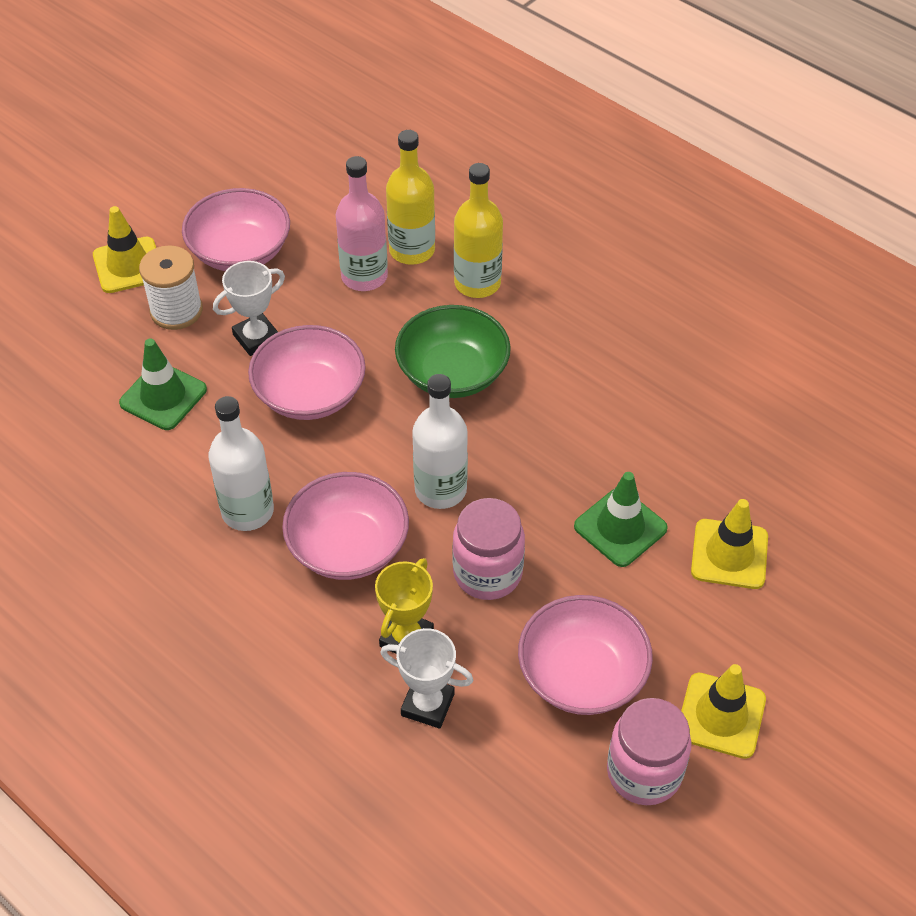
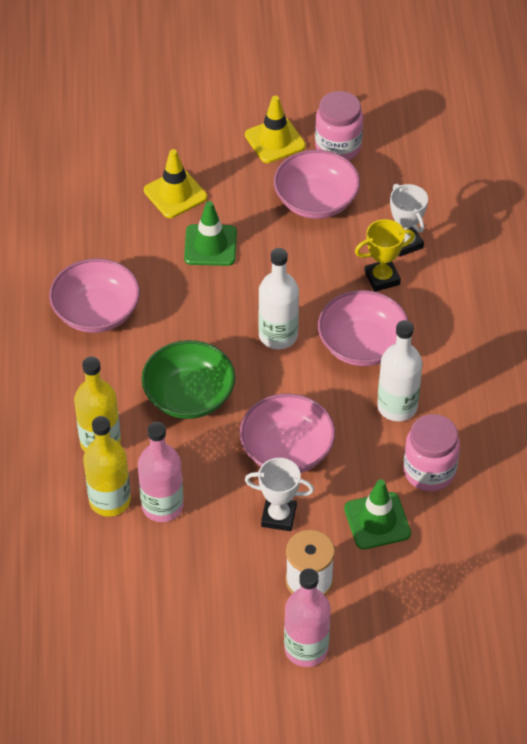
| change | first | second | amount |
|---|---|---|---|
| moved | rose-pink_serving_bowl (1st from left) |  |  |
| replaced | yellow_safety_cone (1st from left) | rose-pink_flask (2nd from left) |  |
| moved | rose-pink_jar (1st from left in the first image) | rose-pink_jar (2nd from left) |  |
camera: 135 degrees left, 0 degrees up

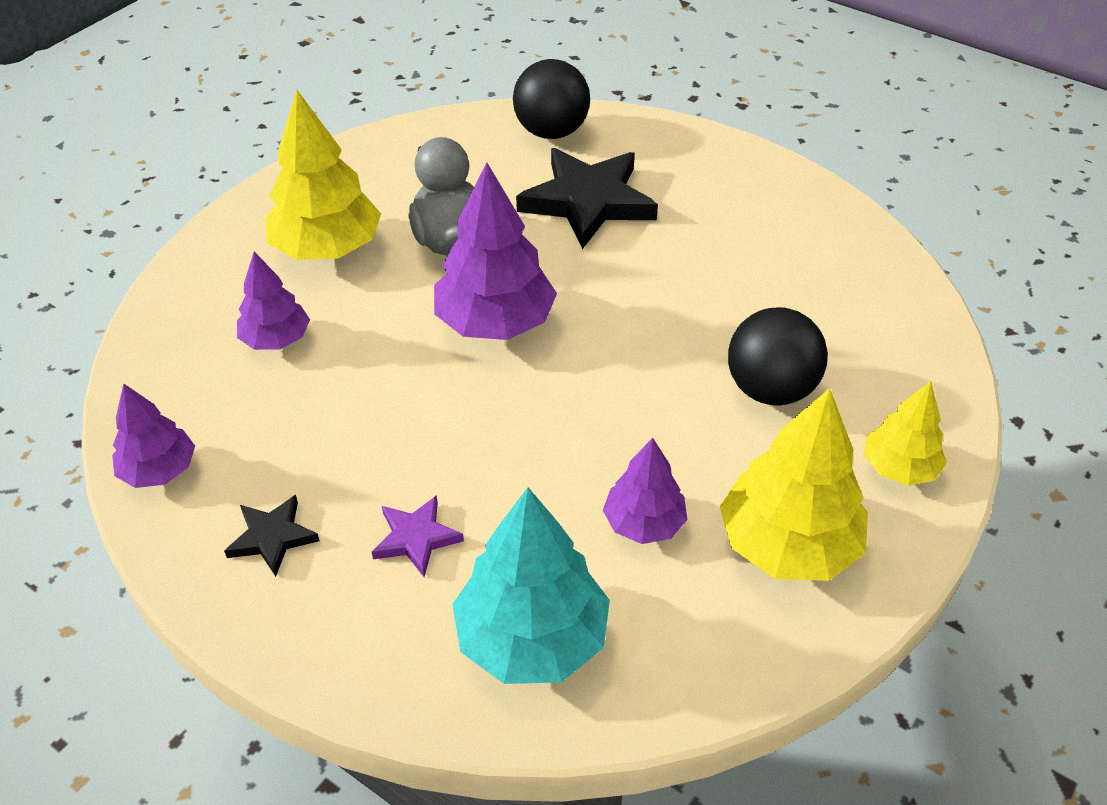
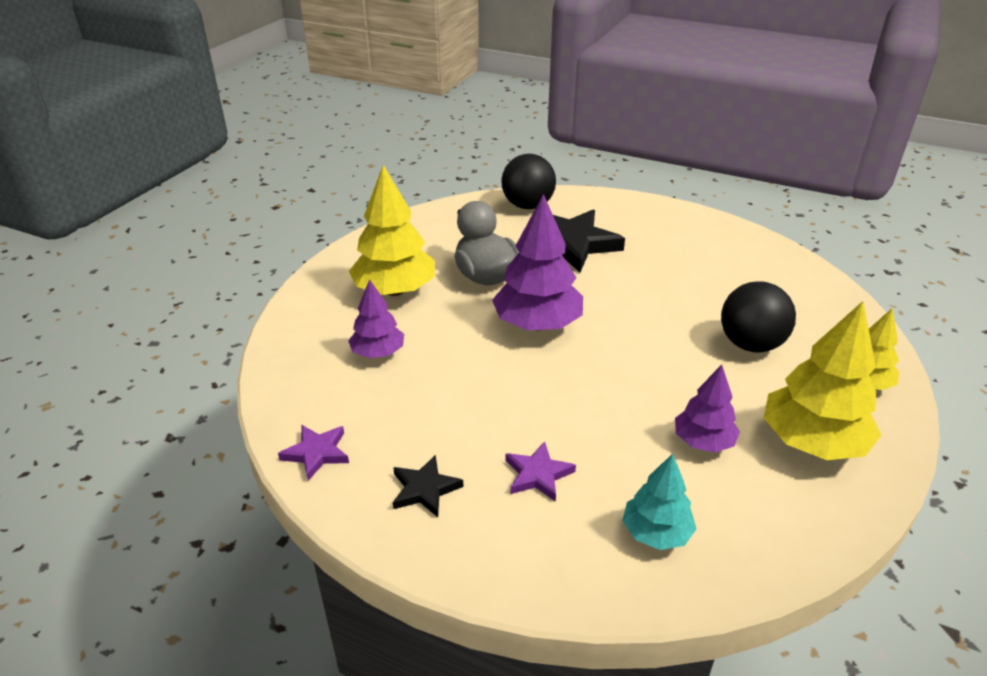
| change | first | second | amount |
|---|---|---|---|
| replaced | violet_tree (1st from left) | violet_star (1st from left) |  |
| resized | teal_tree |  | x0.59 |
camera: 10 degrees left, 10 degrees down

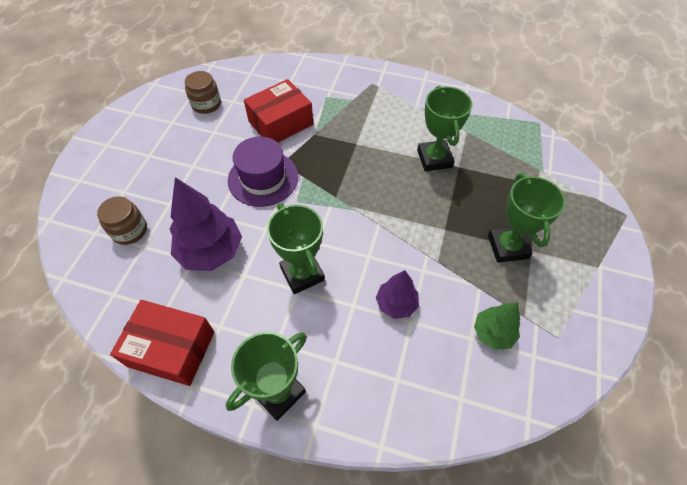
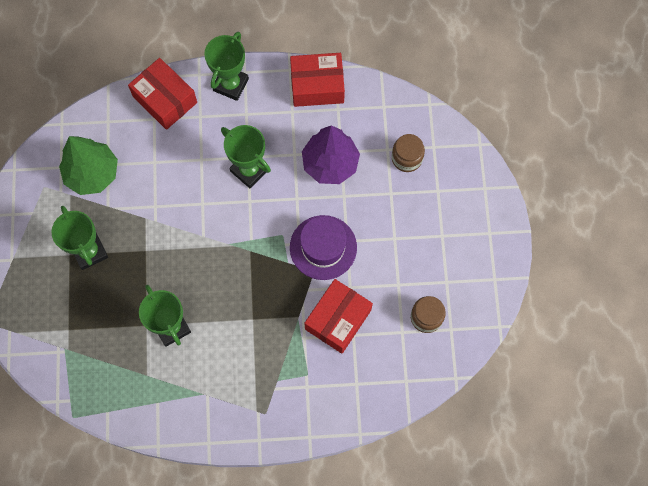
| change | first | second | amount |
|---|---|---|---|
| resized | emerald_tree |  | x1.71 |
| added |  | scarlet_parcel (1st from left) |  |
| removed | violet_tree (2nd from left) |  |  |
camera: 160 degrees right, 15 degrees up

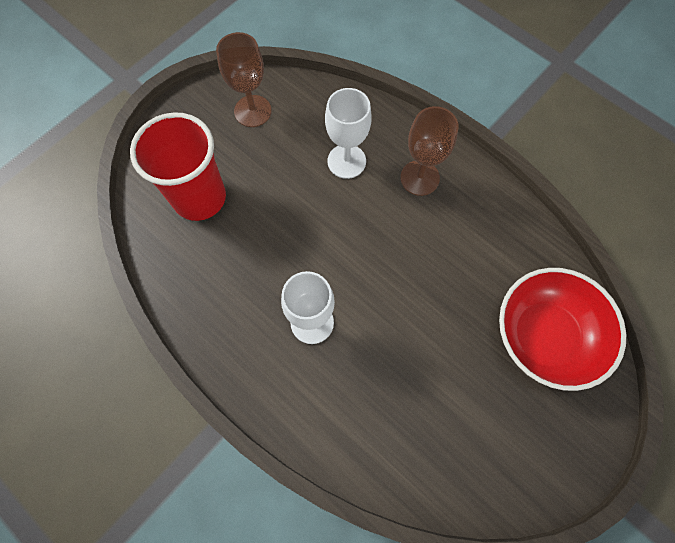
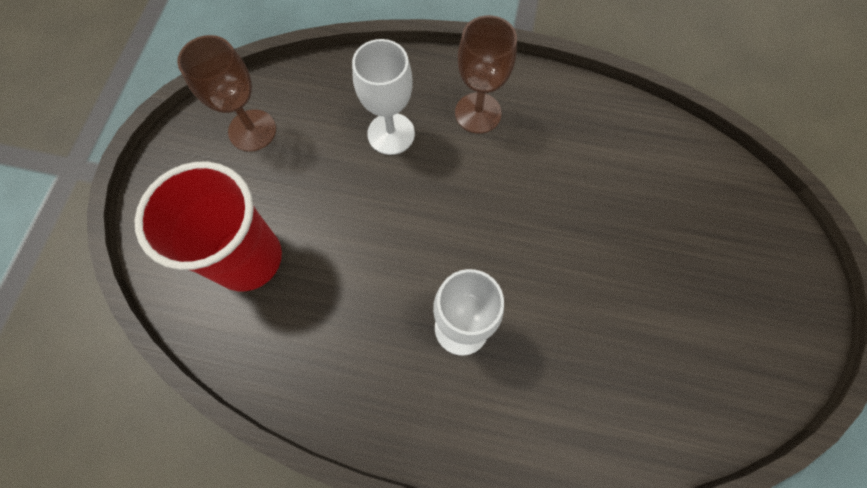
| change | first | second | amount |
|---|---|---|---|
| removed | scarlet_serving_bowl |  |  |
camera: 30 degrees left, 0 degrees up

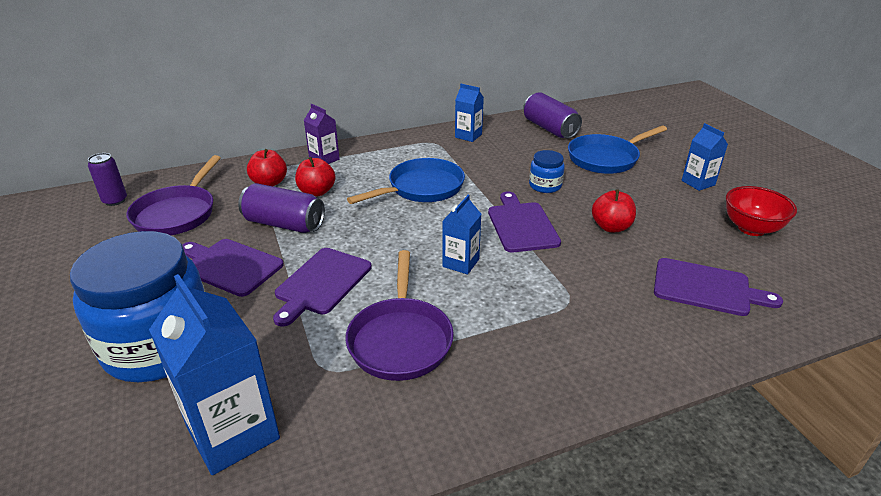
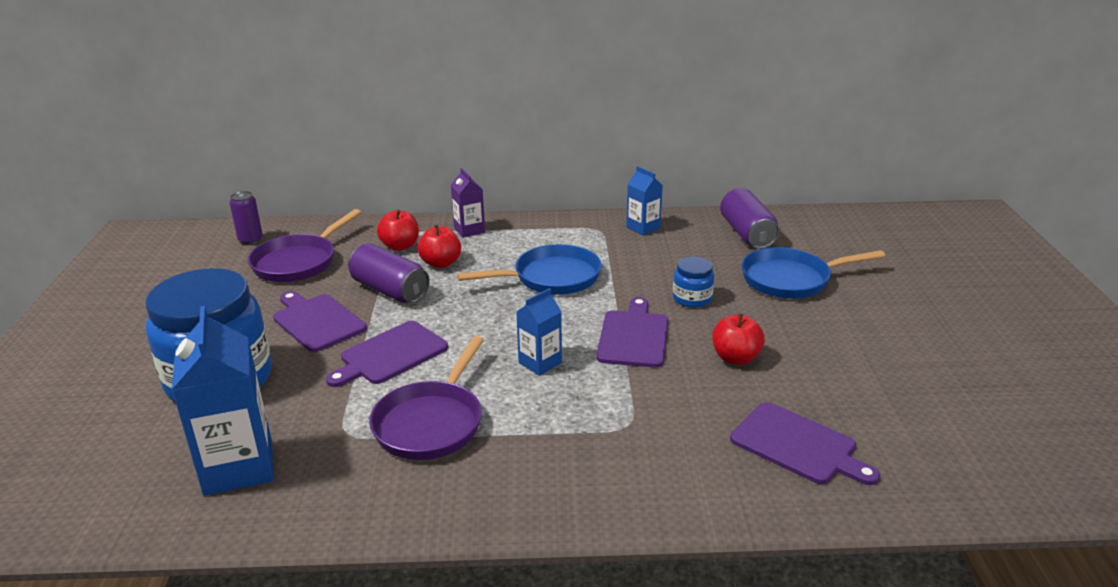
| change | first | second | amount |
|---|---|---|---|
| removed | cobalt_juice_carton (4th from left) |  |  |
| removed | scarlet_serving_bowl |  |  |
camera: 20 degrees right, 5 degrees down

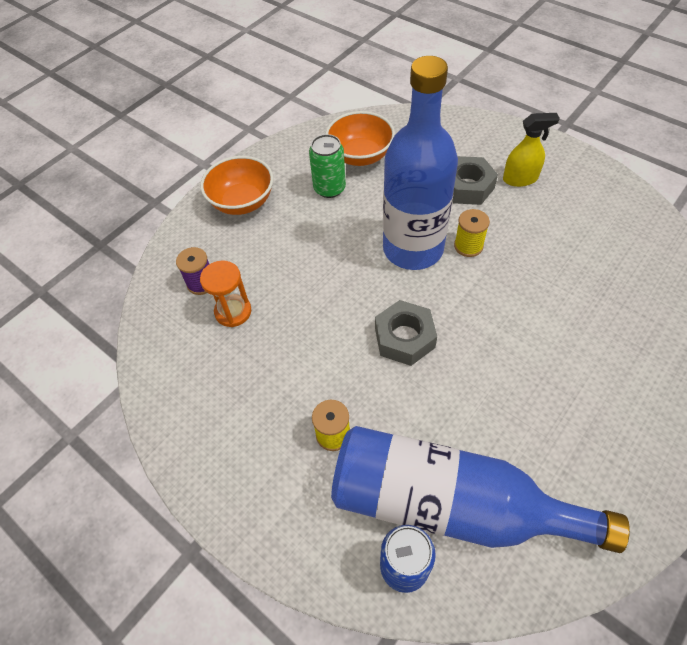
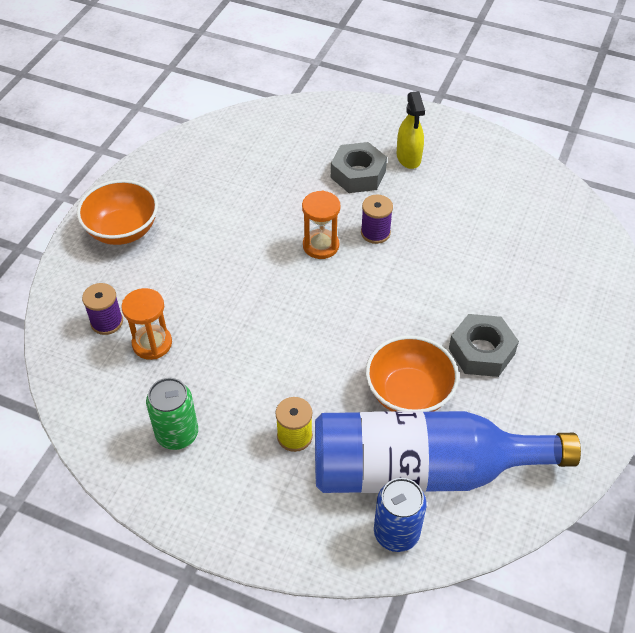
| change | first | second | amount |
|---|---|---|---|
| moved | emerald_can |  |  |
| replaced | cobalt_flask (1st from left) | orange_hourglass (2nd from left) |  |
| recoloured | yellow_spool (2nd from left) | violet_spool (2nd from left) |  |
| moved | orange_serving_bowl (2nd from left) |  |  |
| turned | yellow_spray_bottle |  | 105 degrees clockwise |
| moved | grey_hexagon_nut (1st from left in the first image) | grey_hexagon_nut (2nd from left) |  |
camera: 20 degrees left, 5 degrees down

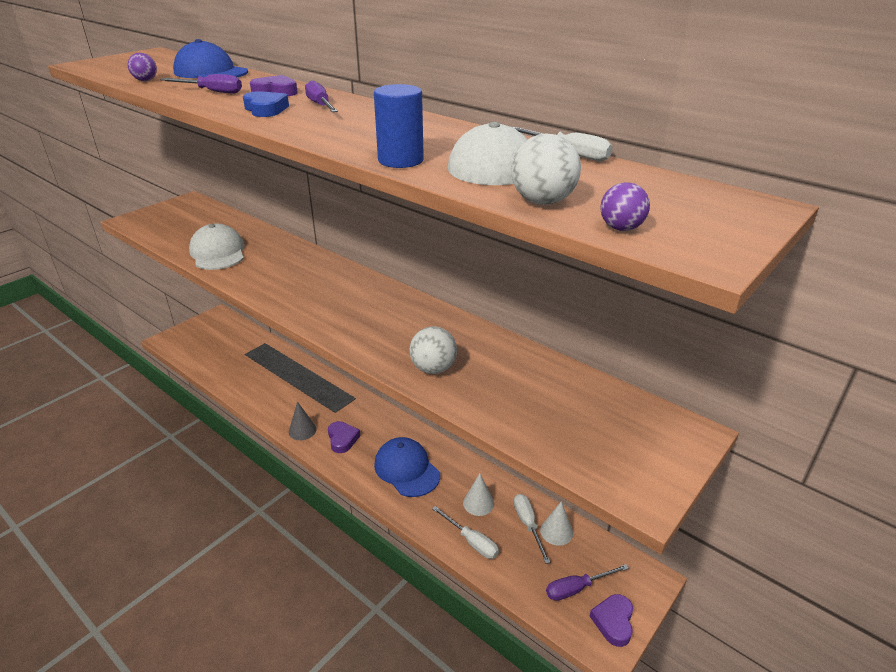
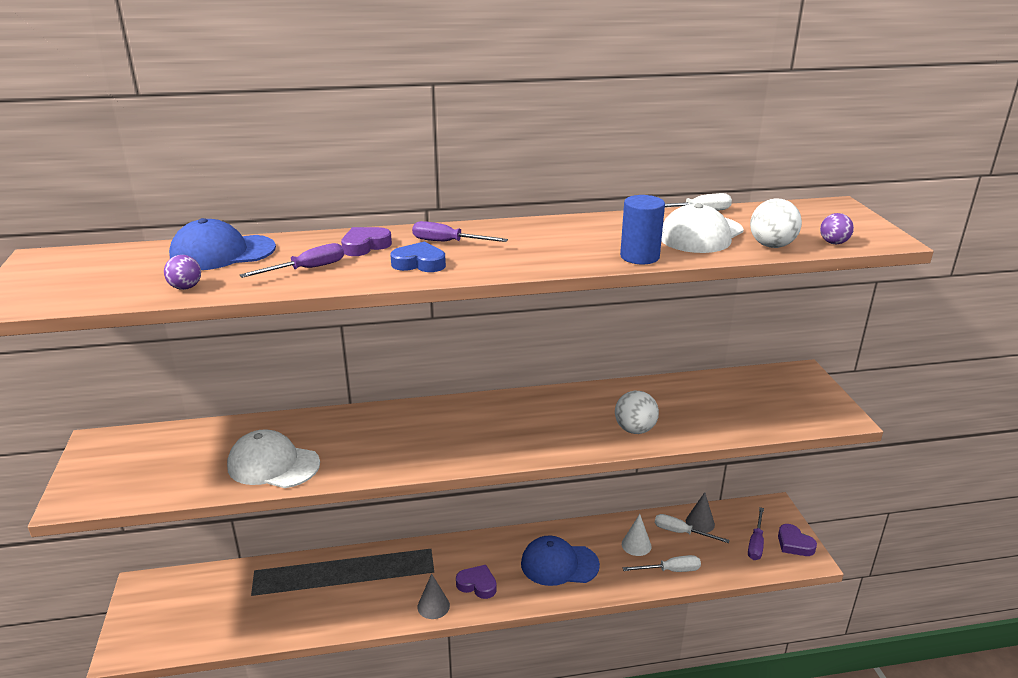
| change | first | second | amount |
|---|---|---|---|
| recoloured | snow-white_cone (2nd from left) | grey_cone (2nd from left) |  |
camera: 50 degrees left, 5 degrees down

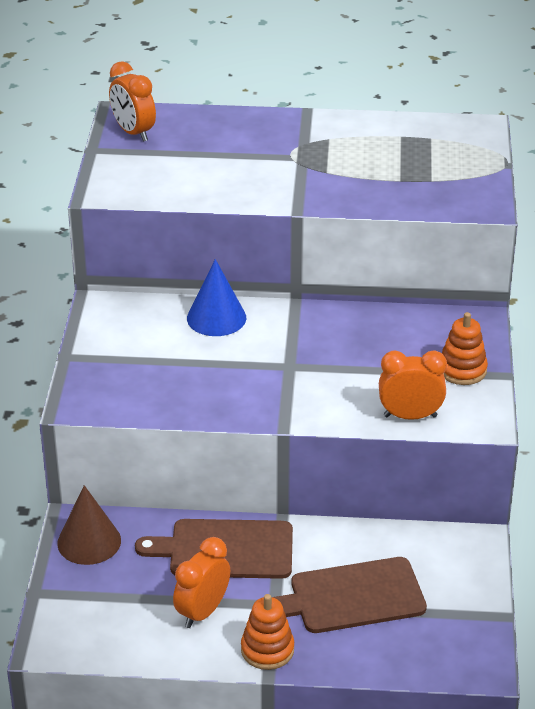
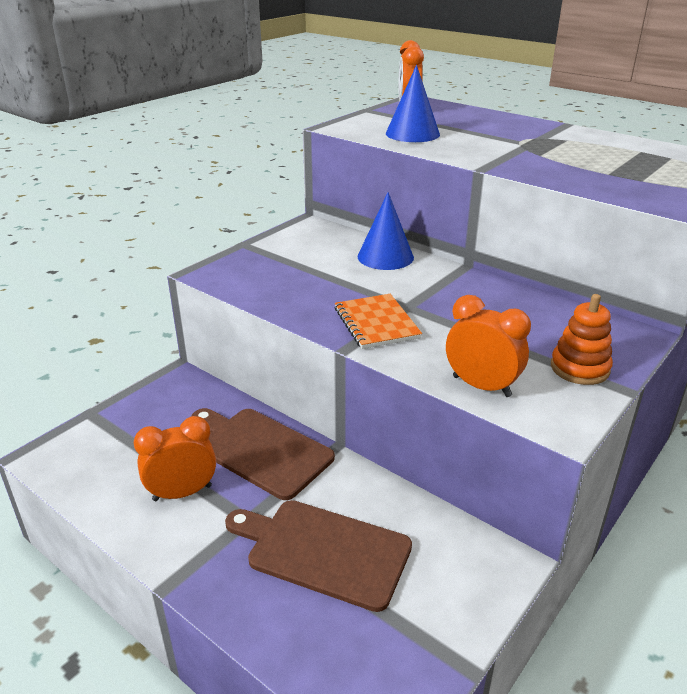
| change | first | second | amount |
|---|---|---|---|
| added |  | orange_exercise_book |  |
| added |  | cobalt_cone (2nd from left) |  |
| removed | russet_cone |  |  |
| removed | orange_ring_stacker (1st from left) |  |  |
camera: 35 degrees right, 5 degrees down

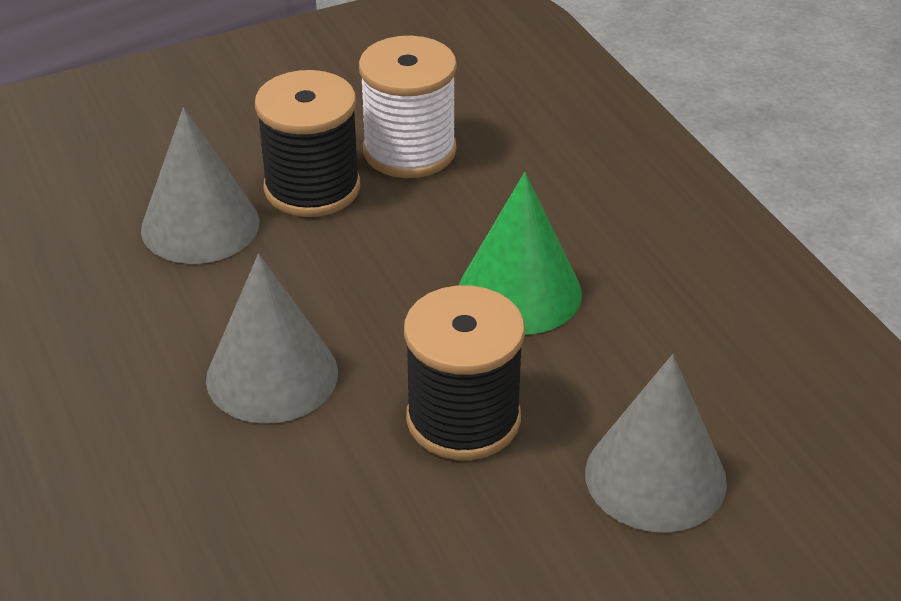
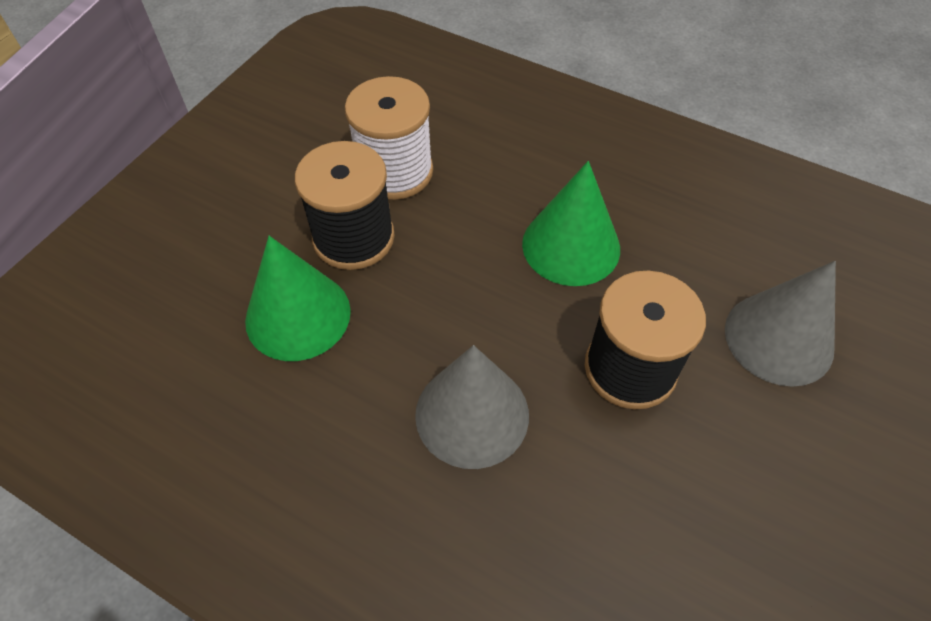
| change | first | second | amount |
|---|---|---|---|
| recoloured | grey_cone (1st from left) | emerald_cone (1st from left) |  |
camera: 35 degrees left, 15 degrees up

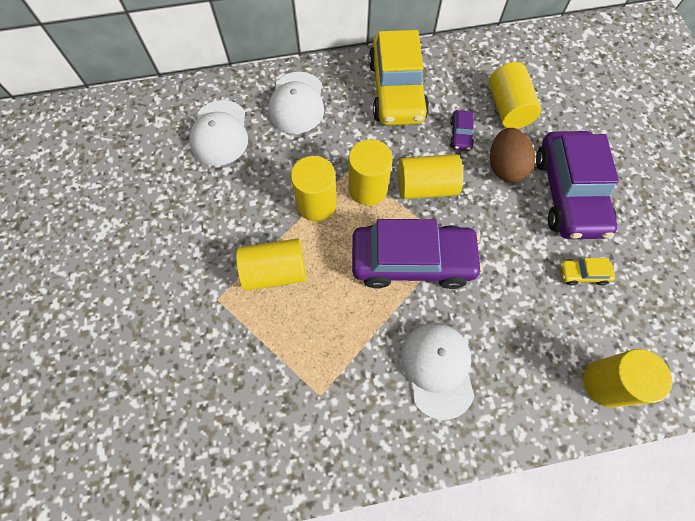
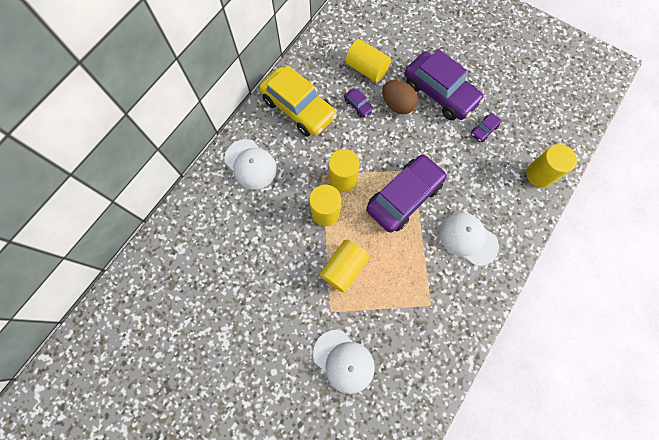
| change | first | second | amount |
|---|---|---|---|
| moved | snow-white_cap (1st from left in the first image) | snow-white_cap (2nd from left) |  |
| recoloured | yellow_car (2nd from left) | violet_car (4th from left) |  |
| removed | yellow_cylinder_shape (4th from left) |  |  |
camera: 45 degrees left, 5 degrees up

